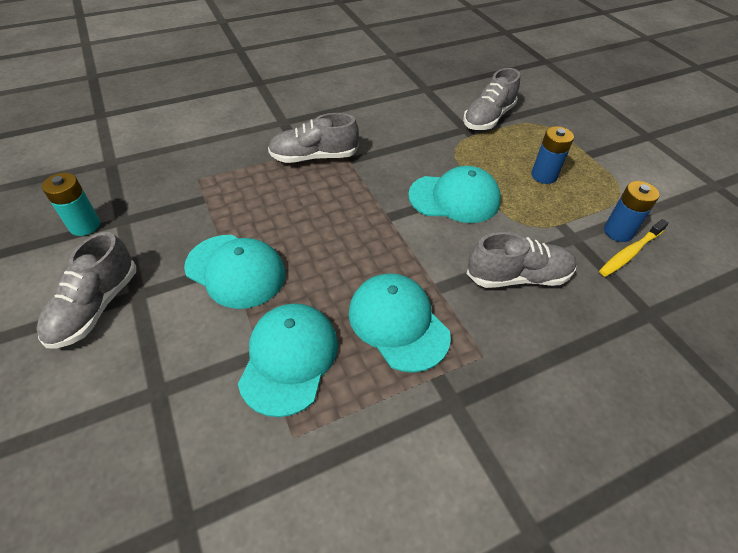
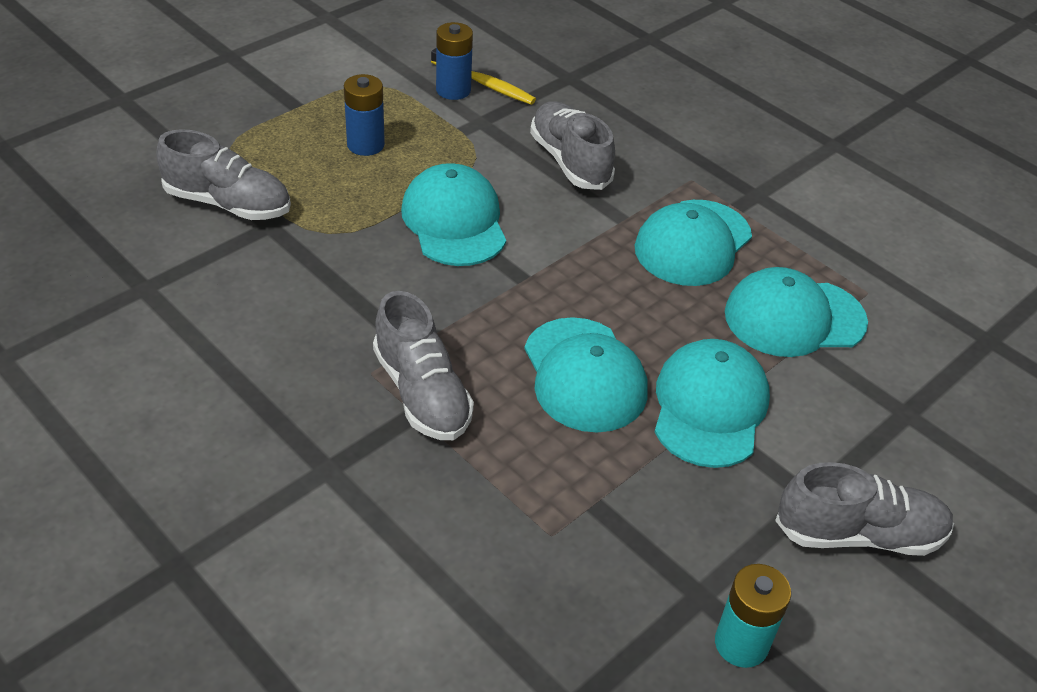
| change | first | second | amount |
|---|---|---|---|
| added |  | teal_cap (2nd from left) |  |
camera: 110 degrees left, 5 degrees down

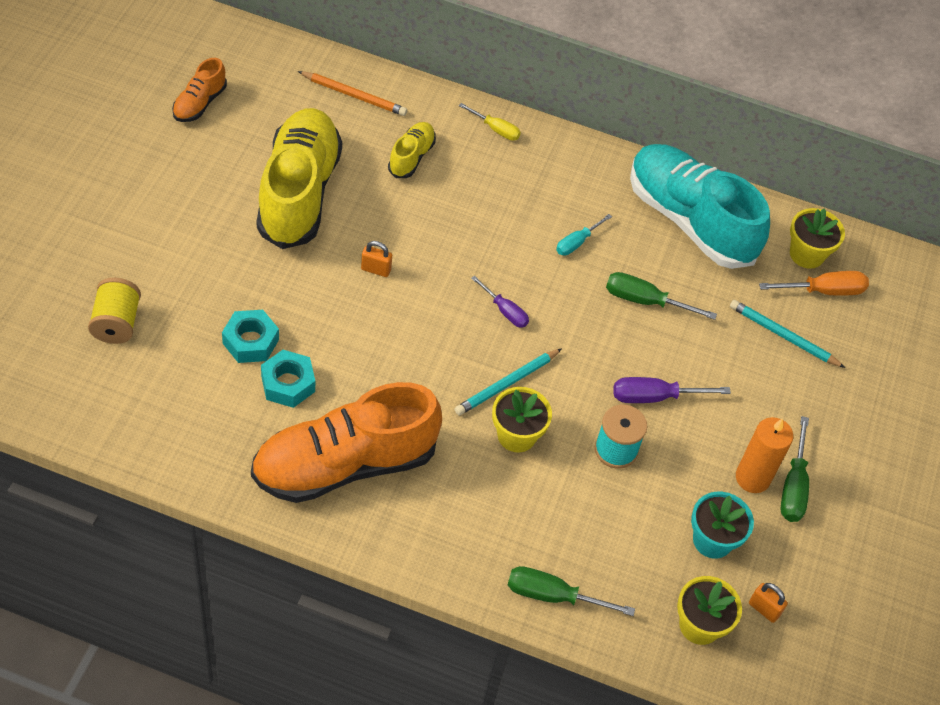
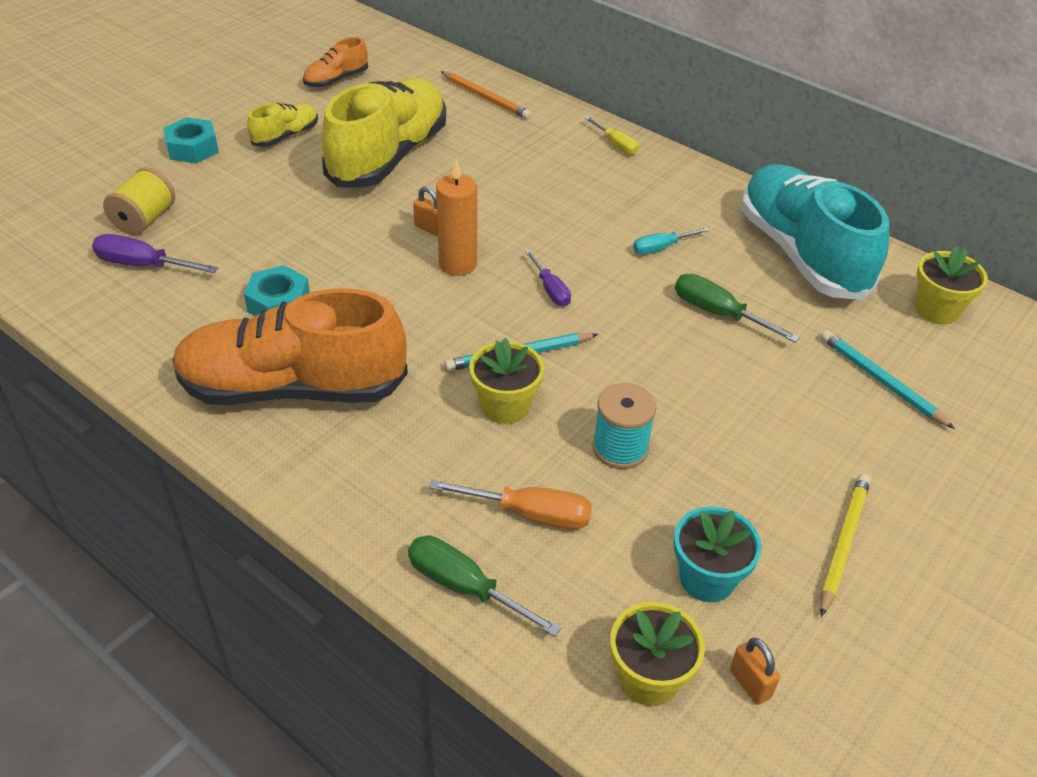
| change | first | second | amount |
|---|---|---|---|
| moved | violet_screwdriver (2nd from left in the first image) | violet_screwdriver (1st from left) |  |
| moved | teal_hexagon_nut (1st from left) |  |  |
| moved | yellow_lace-up_shoe (2nd from left in the first image) | yellow_lace-up_shoe (1st from left) |  |
| moved | orange_screwdriver |  |  |
| moved | orange_pillar_candle |  |  |
| replaced | emerald_screwdriver (3rd from left) | yellow_lead_pencil |  |
camera: 25 degrees right, 10 degrees down

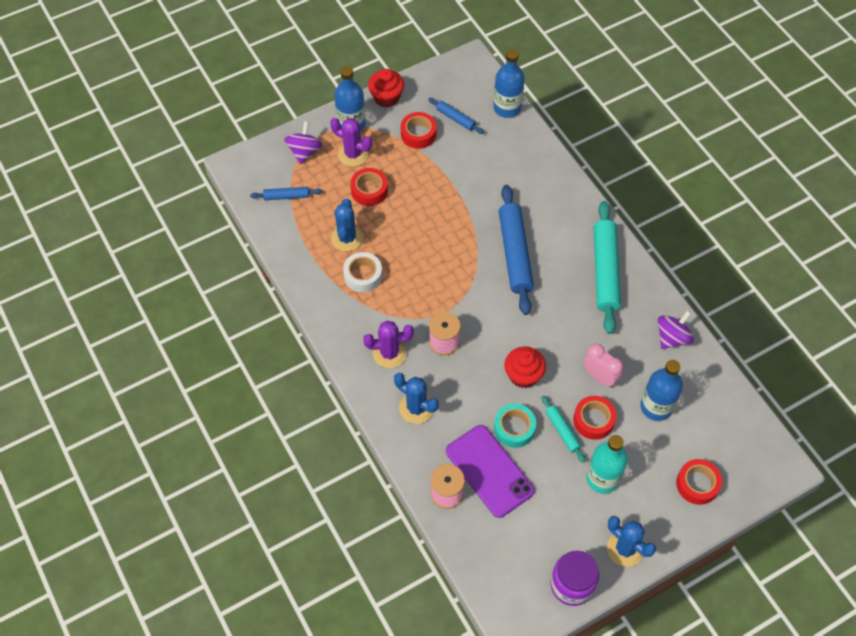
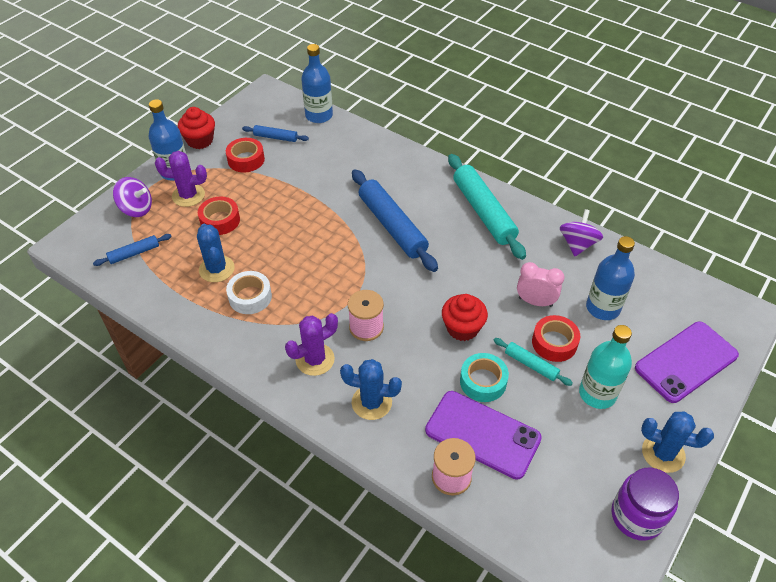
| change | first | second | amount |
|---|---|---|---|
| turned | violet_spinning_top (1st from left) |  | 120 degrees clockwise |
| replaced | scarlet_sticky_tape (4th from left) | violet_smartphone (2nd from left) |  |
camera: 25 degrees left, 10 degrees down

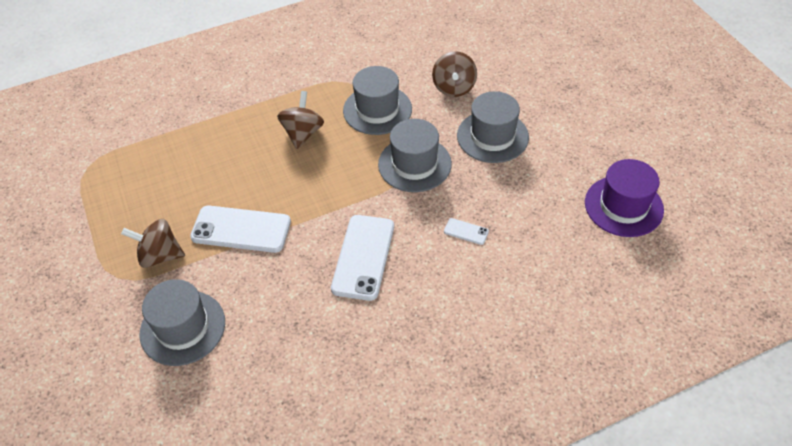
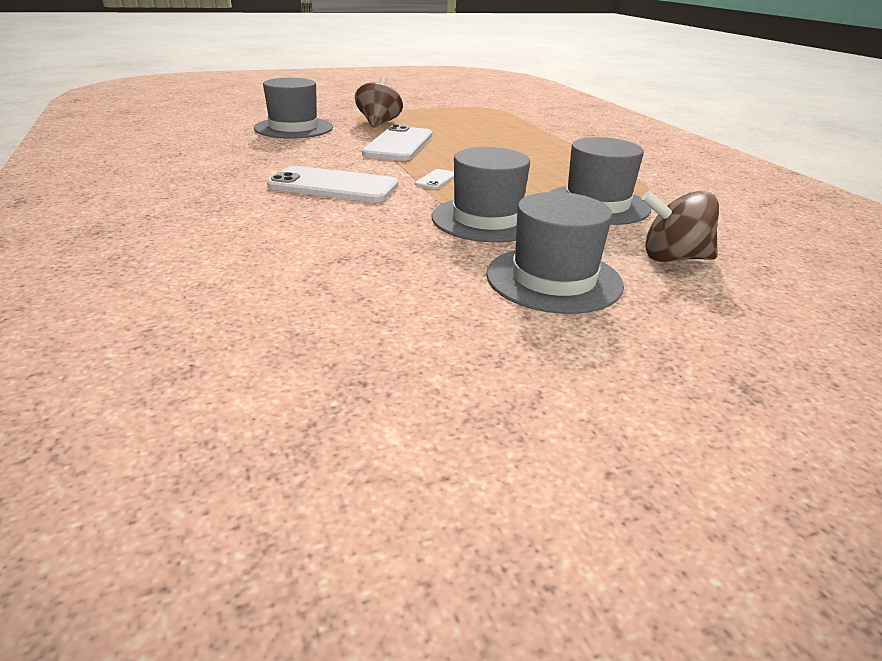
| change | first | second | amount |
|---|---|---|---|
| moved | snow-white_smartphone (3rd from left) |  |  |
| removed | russet_spinning_top (2nd from left) |  |  |
| removed | violet_hat |  |  |
camera: 90 degrees right, 20 degrees down

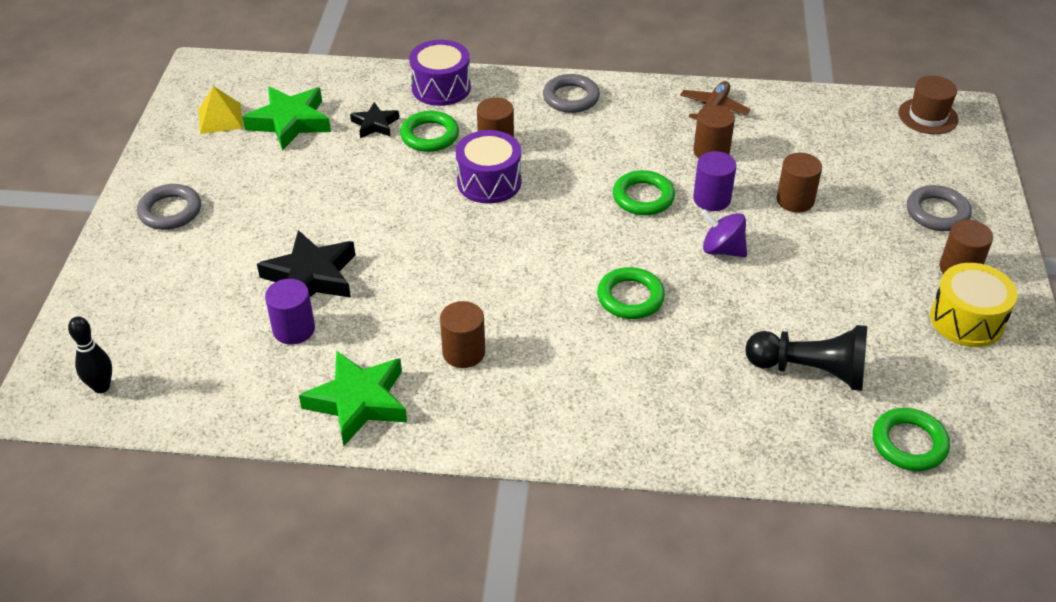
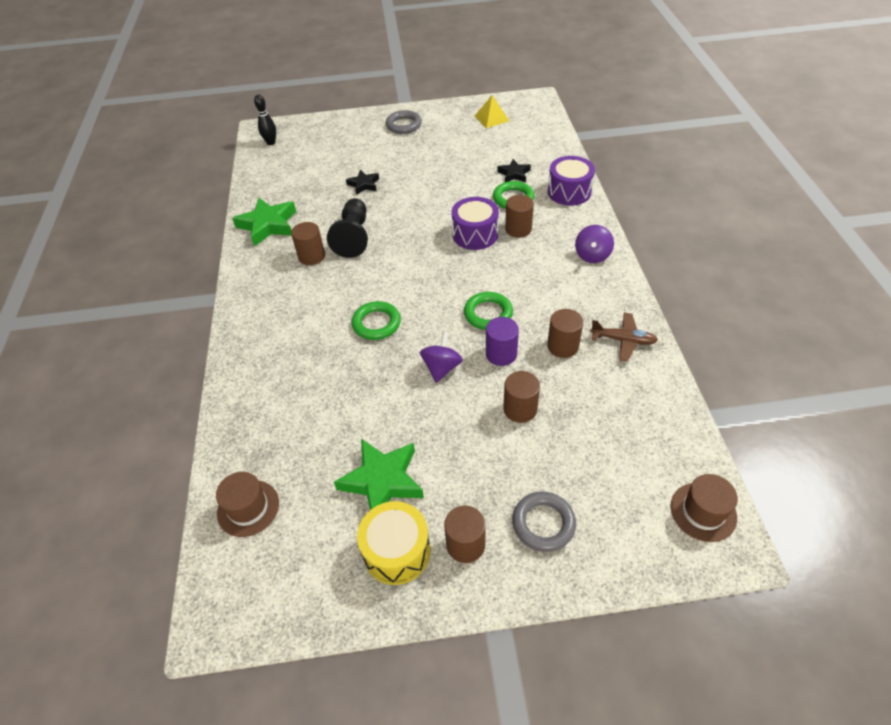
| change | first | second | amount |
|---|---|---|---|
| replaced | emerald_ring (4th from left) | russet_hat (1st from left) |  |
| moved | black_game_pawn |  |  |
| moved | emerald_star (1st from left in the first image) | emerald_star (2nd from left) |  |
| resized | black_star (1st from left) |  | x0.56 |
| replaced | grey_ring (2nd from left) | violet_spinning_top (2nd from left) |  |
| removed | violet_cylinder_shape (1st from left) |  |  |
camera: 80 degrees right, 5 degrees up

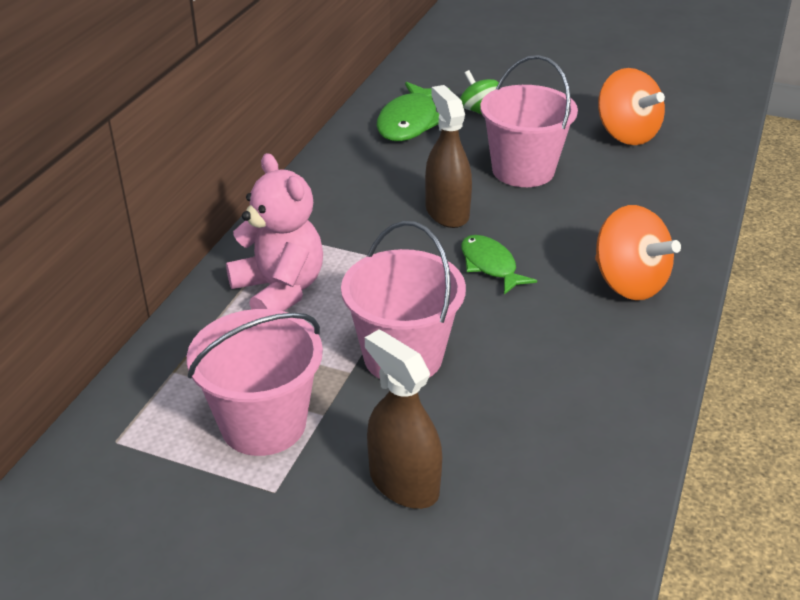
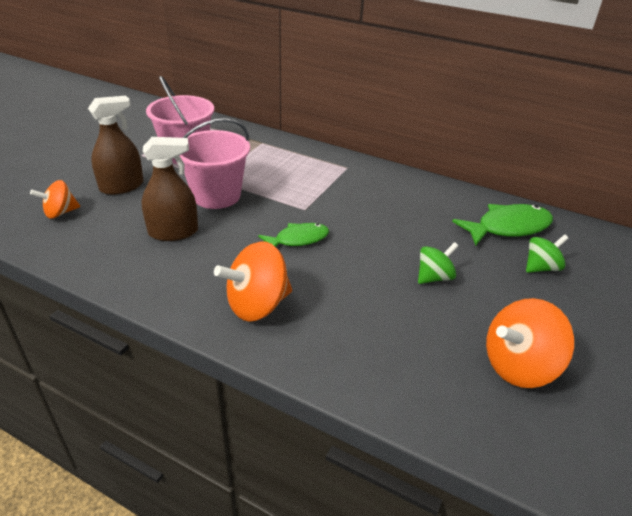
| change | first | second | amount |
|---|---|---|---|
| added |  | orange_spinning_top (1st from left) |  |
| moved | russet_spray_bottle (2nd from left) |  |  |
| replaced | rose-pink_bucket (3rd from left) | emerald_spinning_top (1st from left) |  |
| turned | emerald_fish_figure (1st from left in the first image) | emerald_fish_figure (2nd from left) | 135 degrees clockwise |
| removed | rose-pink_teddy_bear |  |  |
camera: 95 degrees right, 0 degrees up

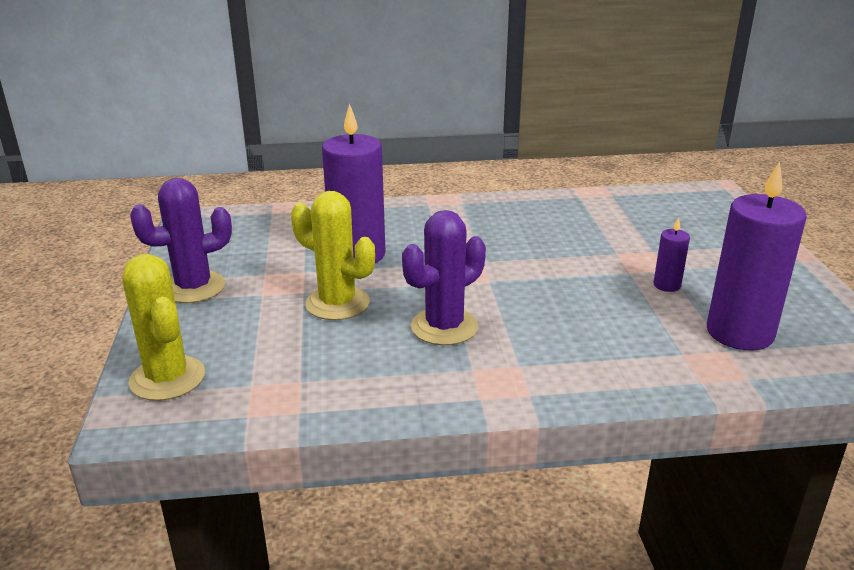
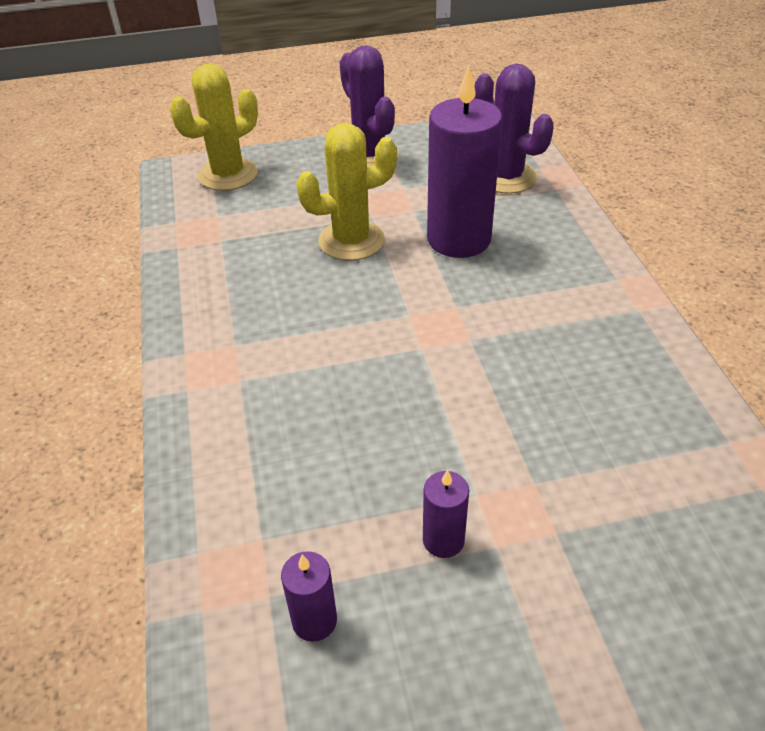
| change | first | second | amount |
|---|---|---|---|
| resized | violet_pillar_candle (3rd from left in the first image) | violet_pillar_candle (1st from left) | x0.45 |
| turned | yellow_cactus (2nd from left) |  | 45 degrees clockwise |
| moved | violet_cactus (2nd from left) |  |  |
camera: 85 degrees right, 15 degrees up

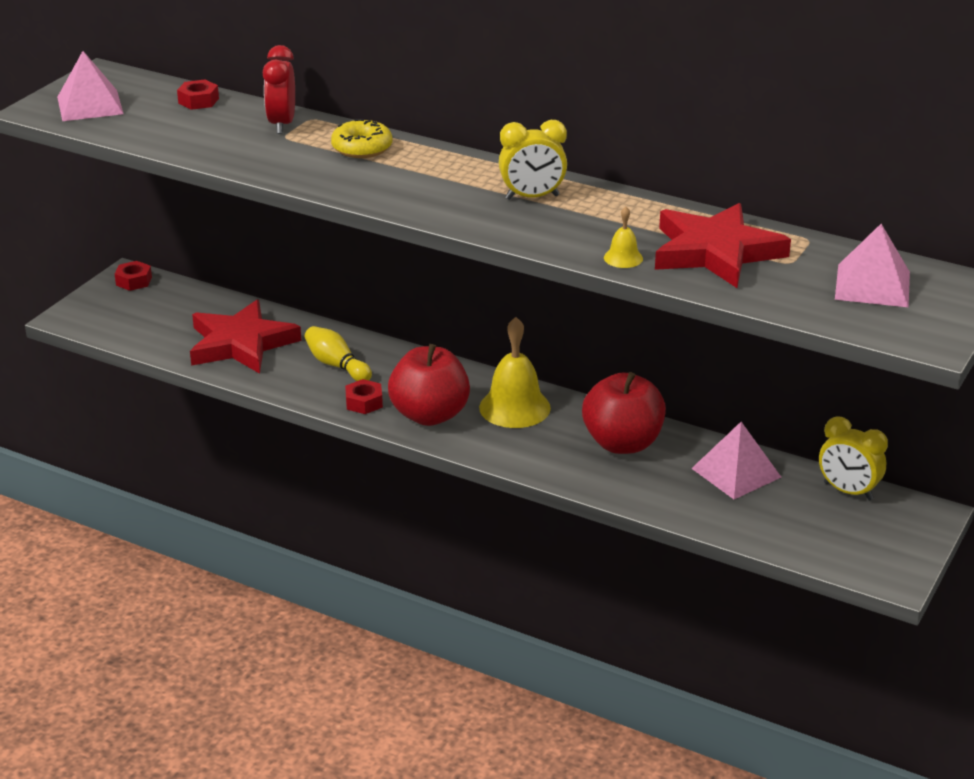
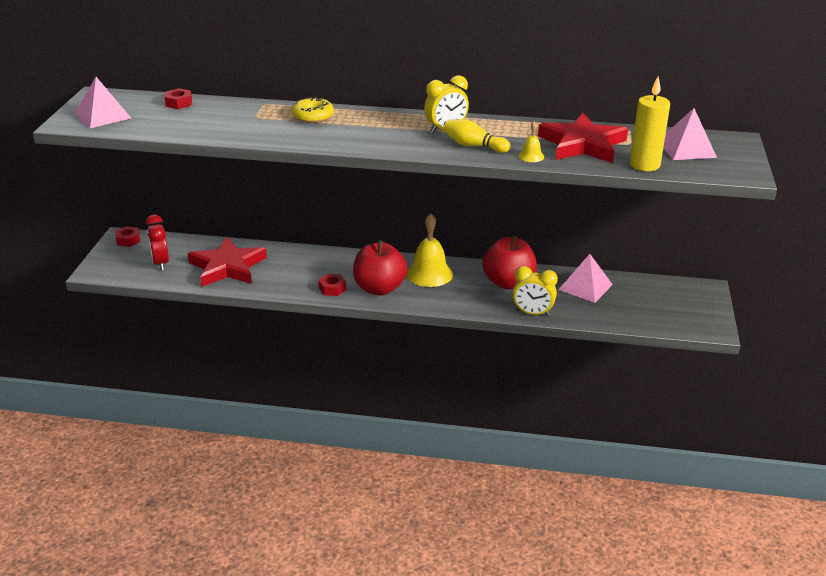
| change | first | second | amount |
|---|---|---|---|
| moved | scarlet_bedside_clock |  |  |
| moved | yellow_bowling_pin |  |  |
| moved | yellow_bedside_clock (2nd from left) |  |  |
| added |  | yellow_pillar_candle |  |
camera: 20 degrees left, 0 degrees up

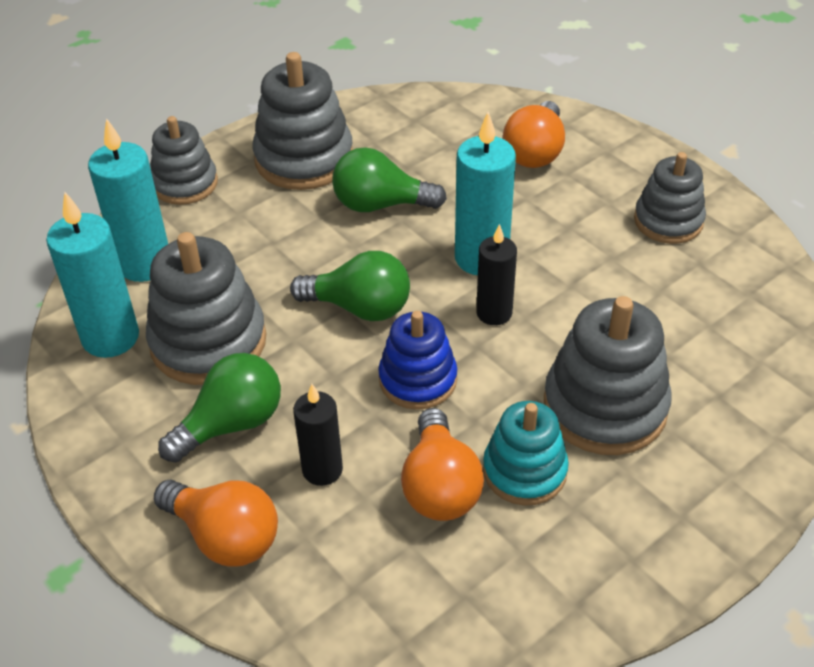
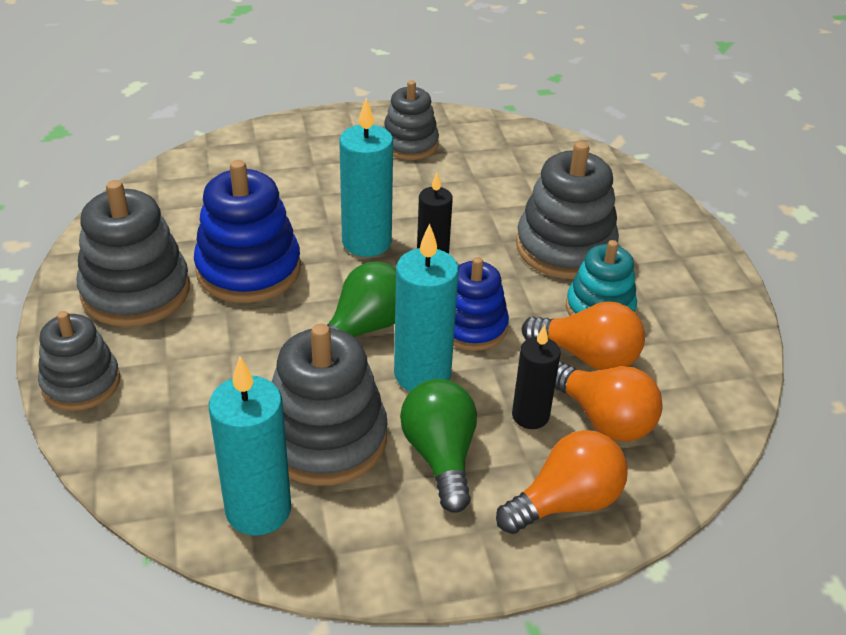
| change | first | second | amount |
|---|---|---|---|
| replaced | emerald_bulb (3rd from left) | cobalt_ring_stacker (1st from left) |  |
| moved | teal_pillar_candle (2nd from left in the first image) | teal_pillar_candle (3rd from left) |  |
| moved | orange_bulb (3rd from left) |  |  |
camera: 65 degrees left, 5 degrees down

